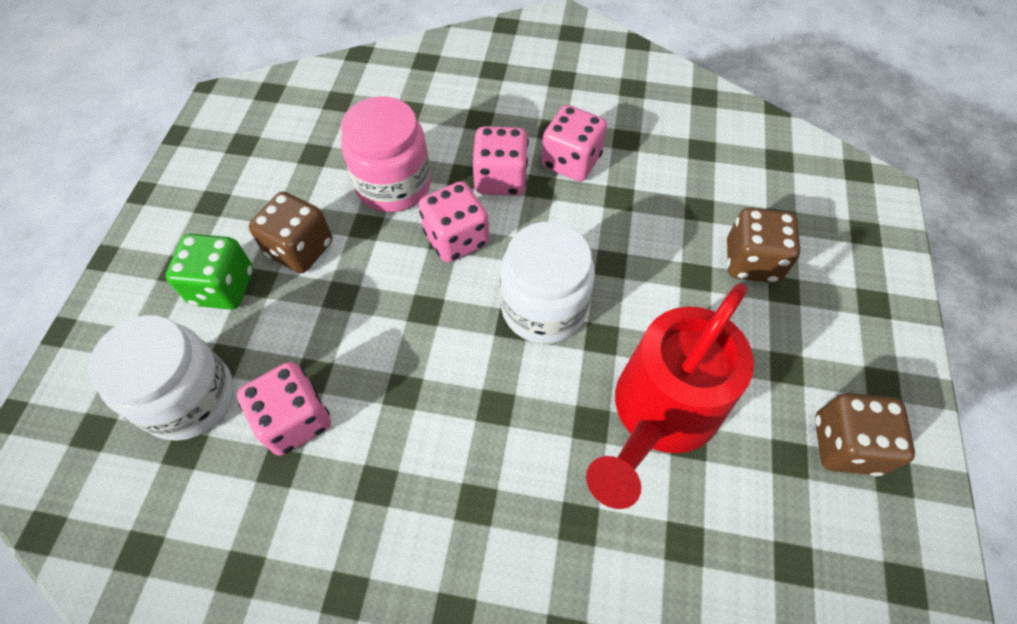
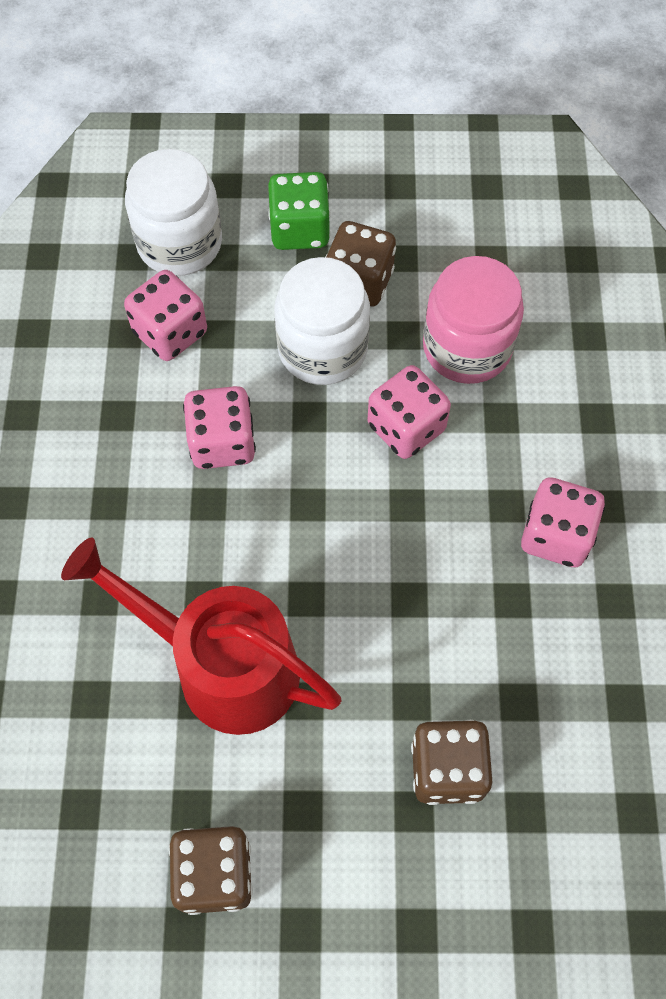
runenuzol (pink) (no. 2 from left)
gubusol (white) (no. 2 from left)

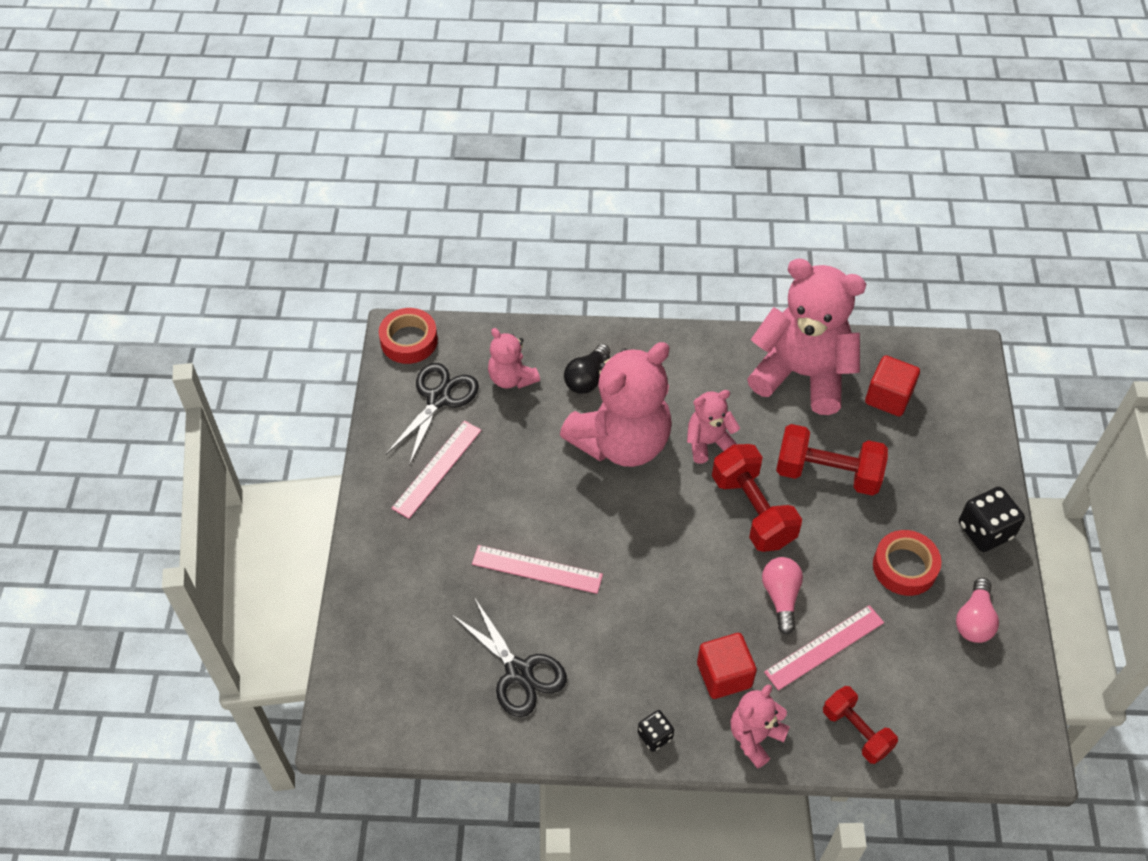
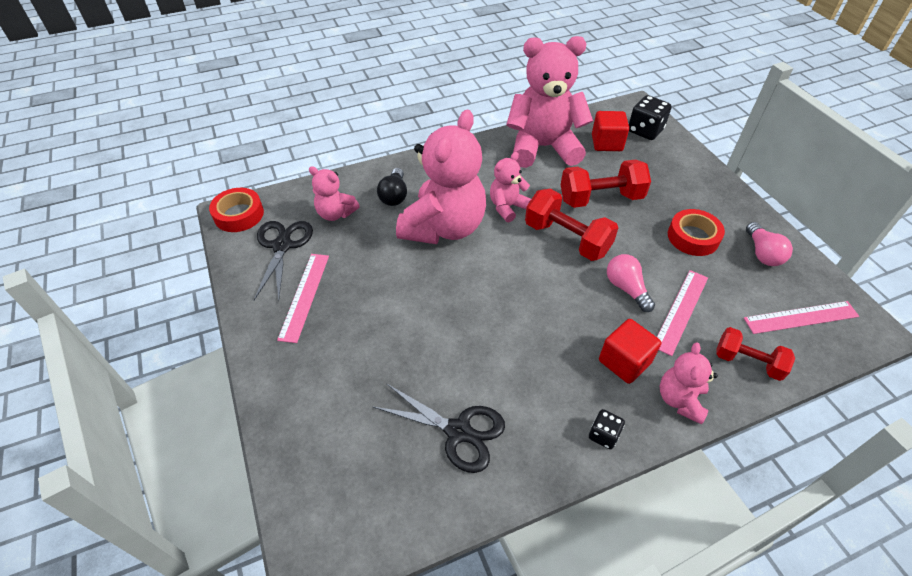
runenuzol (black) (no. 2 from left)
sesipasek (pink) (no. 3 from left)

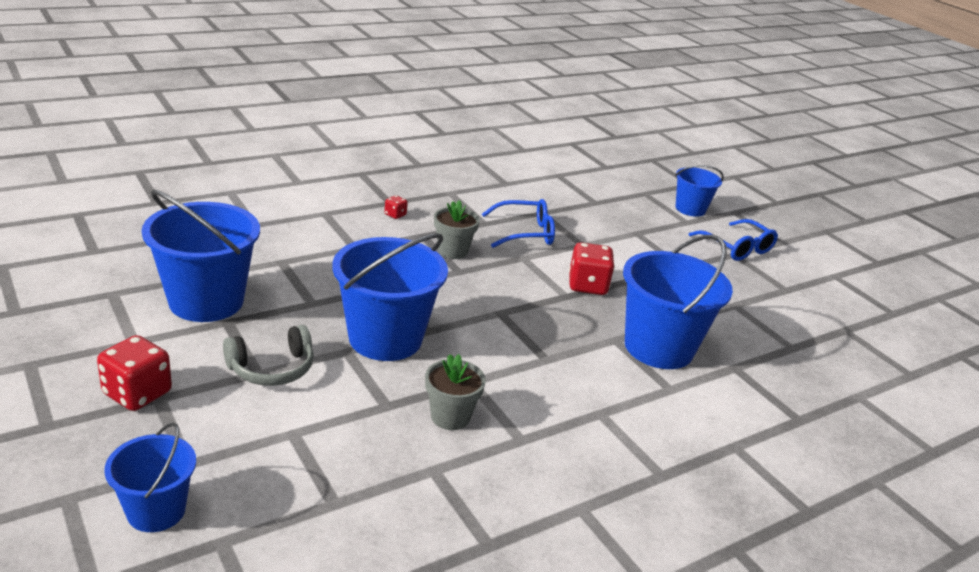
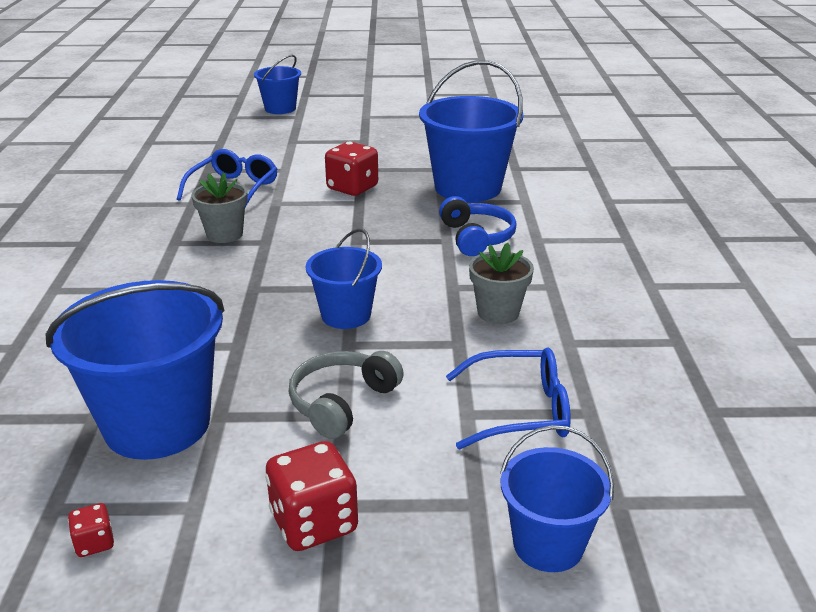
runenuzol (red) (no. 1 from left)
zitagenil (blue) (no. 2 from left)
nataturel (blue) (no. 3 from left)
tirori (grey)
tirori (blue)

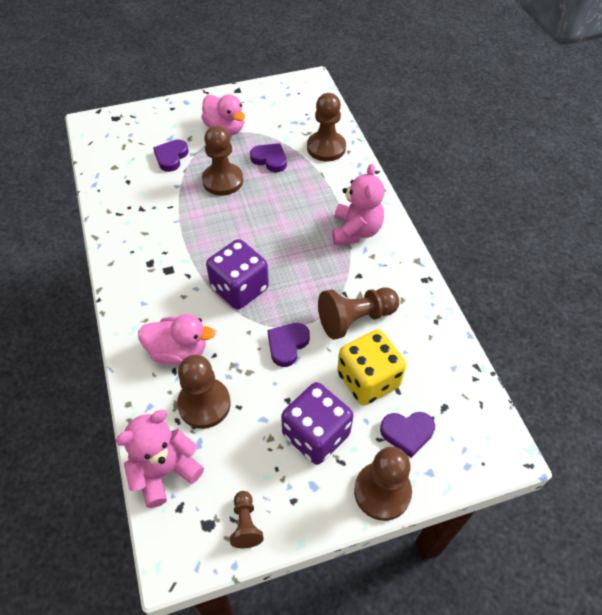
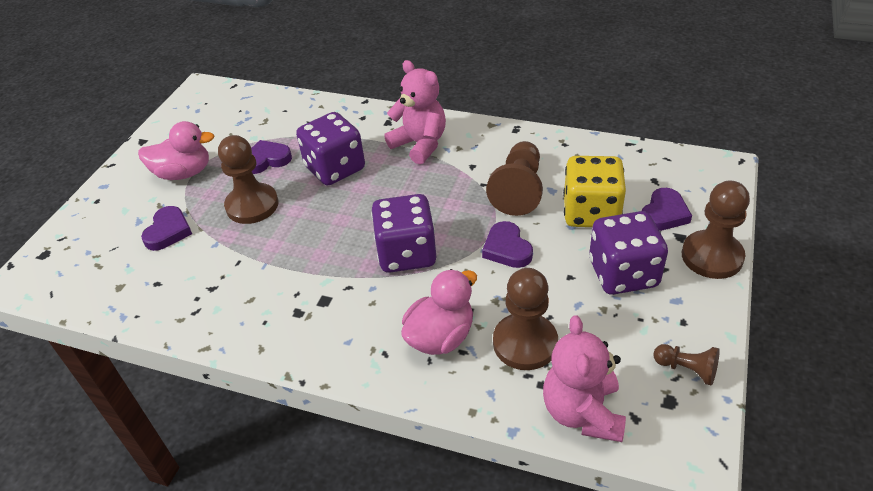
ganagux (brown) (no. 4 from left in the first image)
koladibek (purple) (no. 1 from left)
runenuzol (purple) (no. 1 from left)

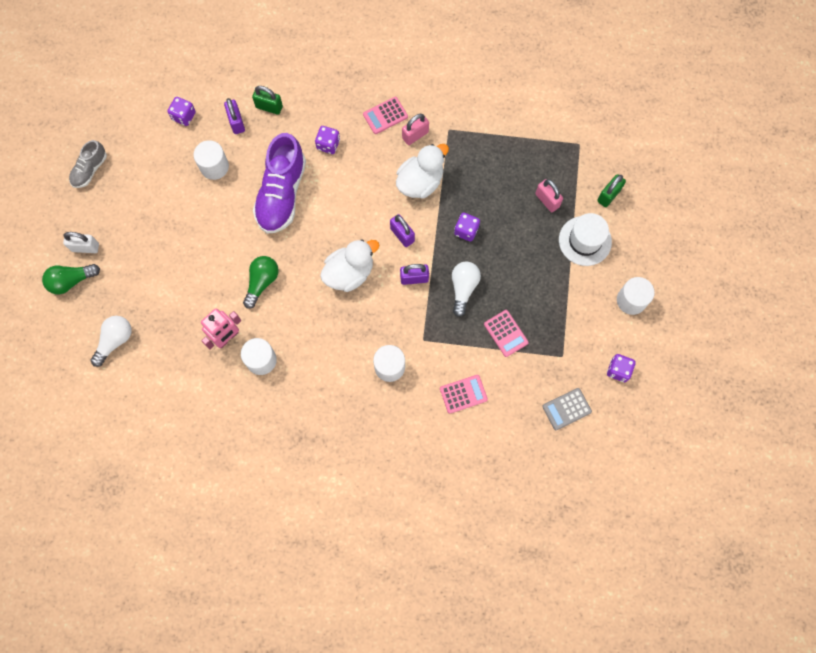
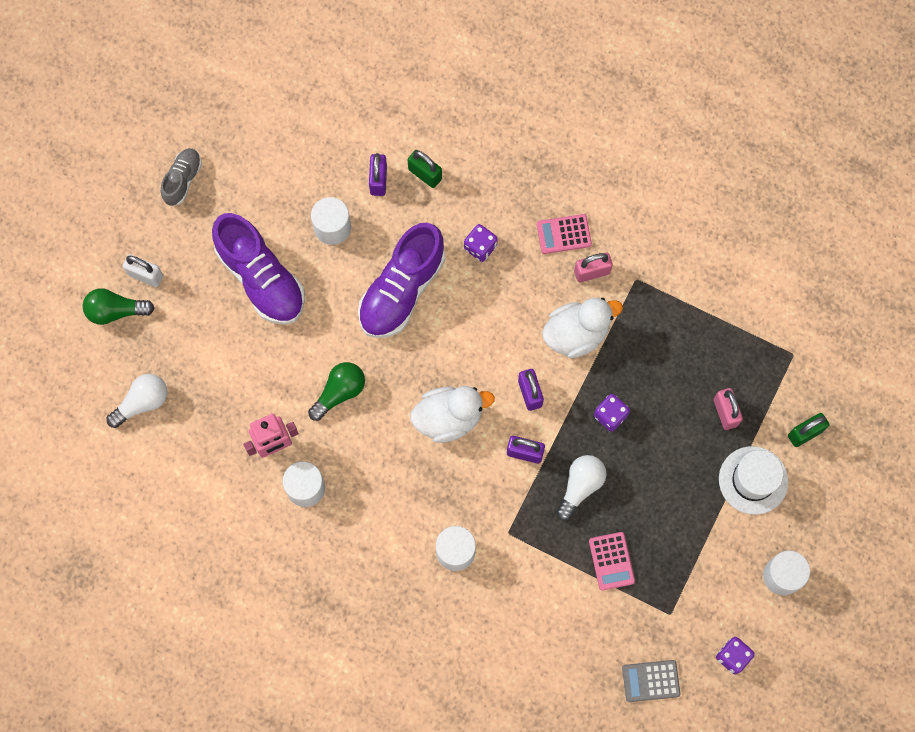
runenuzol (purple) (no. 1 from left in the first image)
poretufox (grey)
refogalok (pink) (no. 2 from left in the first image)
poretufox (purple) (no. 1 from left)

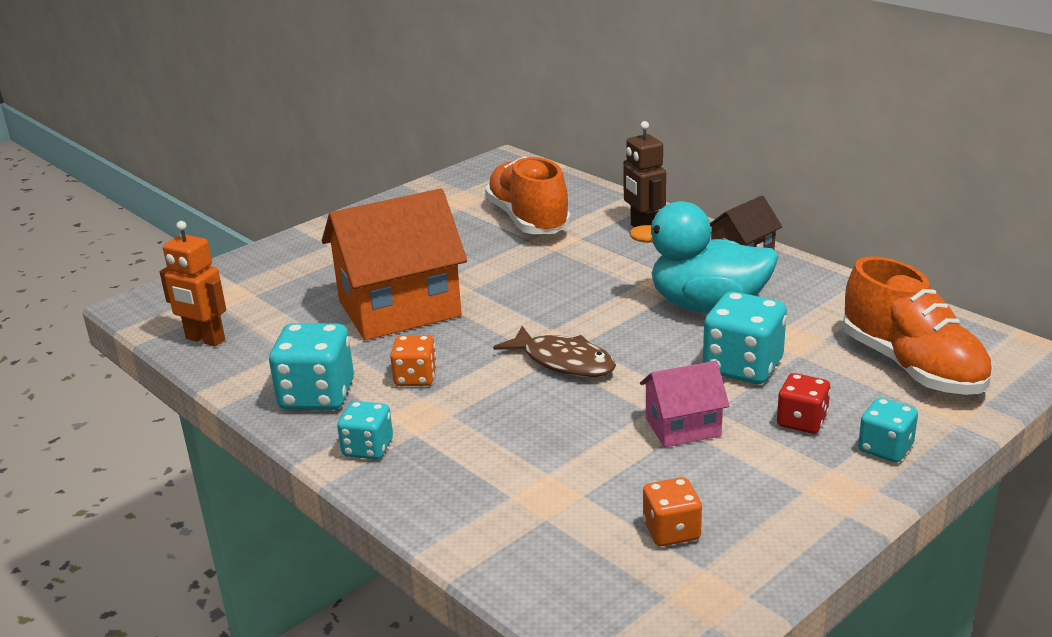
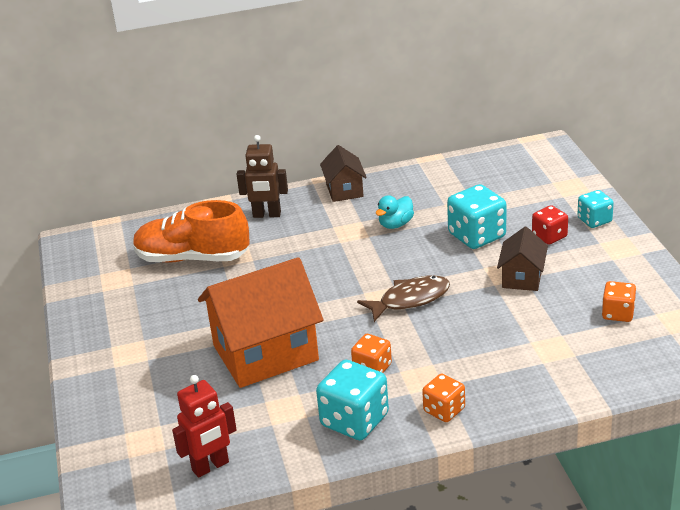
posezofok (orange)
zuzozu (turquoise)
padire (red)
poretufox (orange) (no. 2 from left in the first image)
posezofok (brown) (no. 2 from left)
runenuzol (orange) (no. 2 from left)

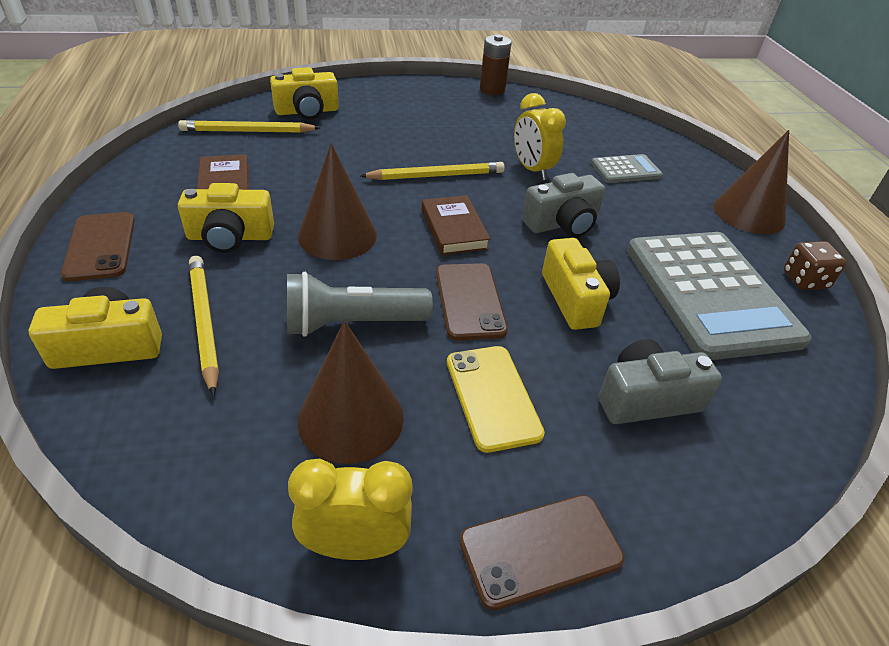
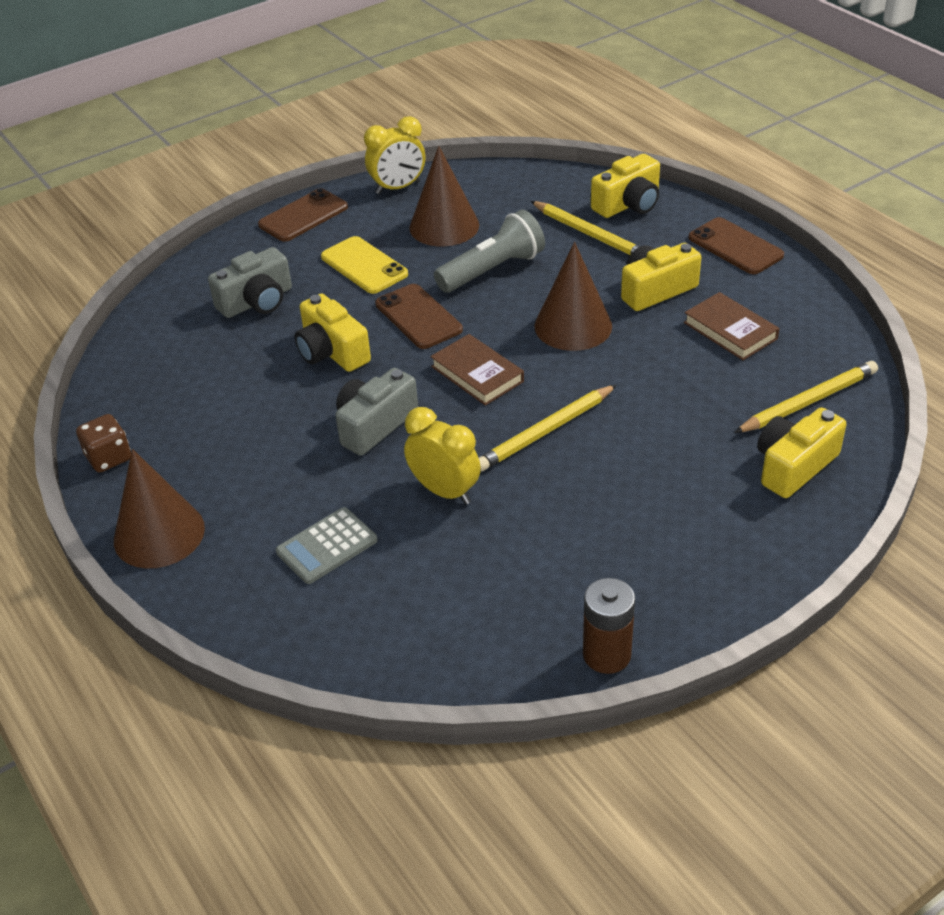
refogalok (grey) (no. 2 from left in the first image)

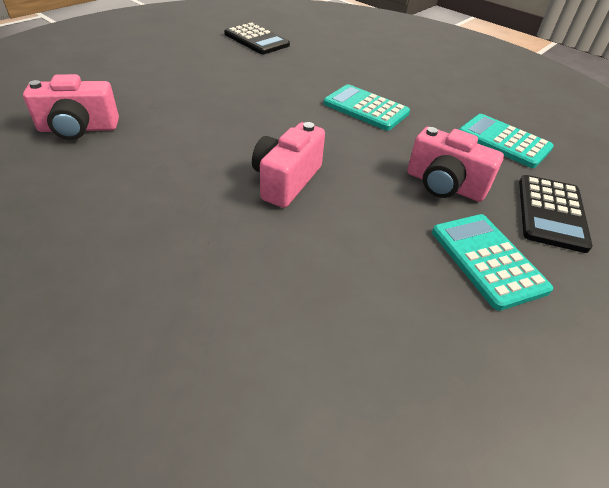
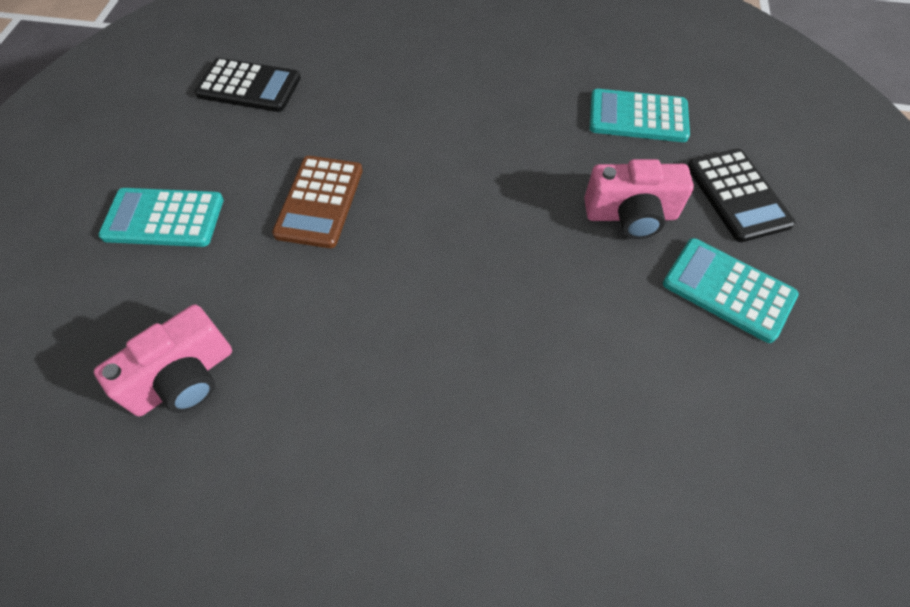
refogalok (turquoise) (no. 1 from left)
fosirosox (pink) (no. 2 from left in the first image)
refogalok (brown)

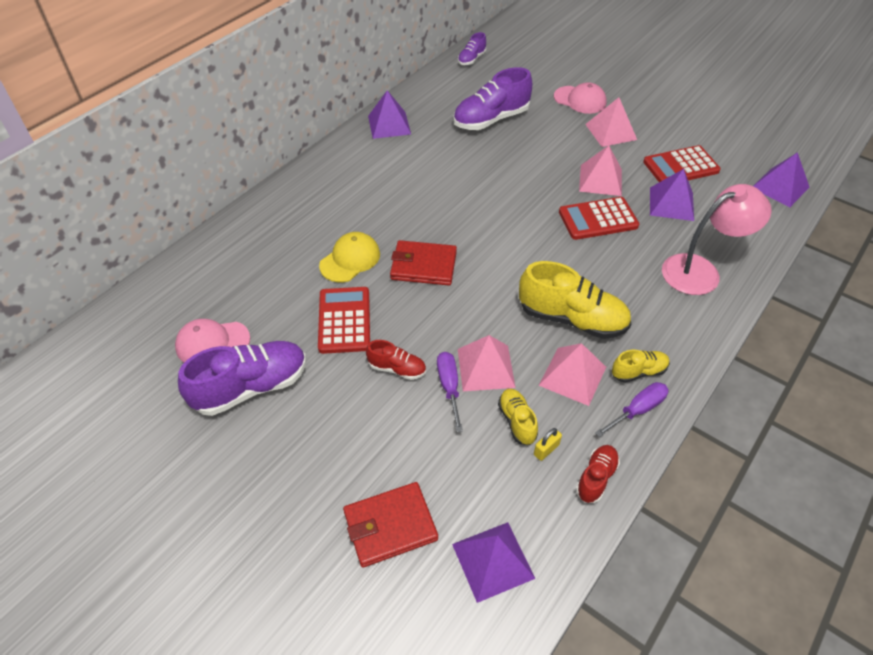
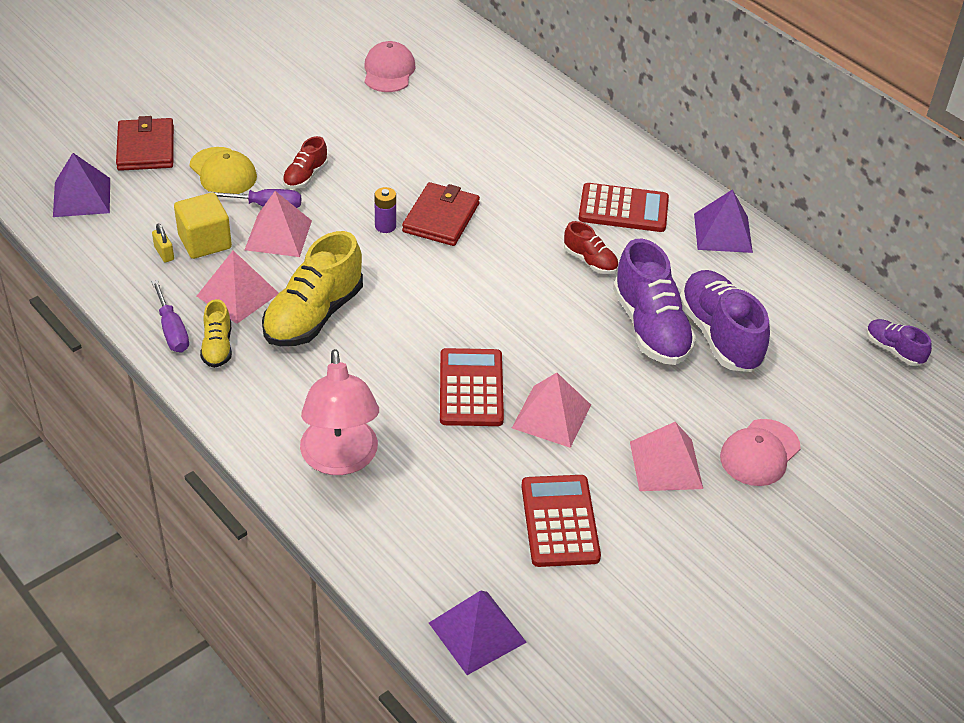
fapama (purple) (no. 3 from left in the first image)
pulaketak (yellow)
refogalok (red) (no. 3 from left)
poretufox (purple) (no. 1 from left)
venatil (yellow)
poretufox (red) (no. 2 from left)
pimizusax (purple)

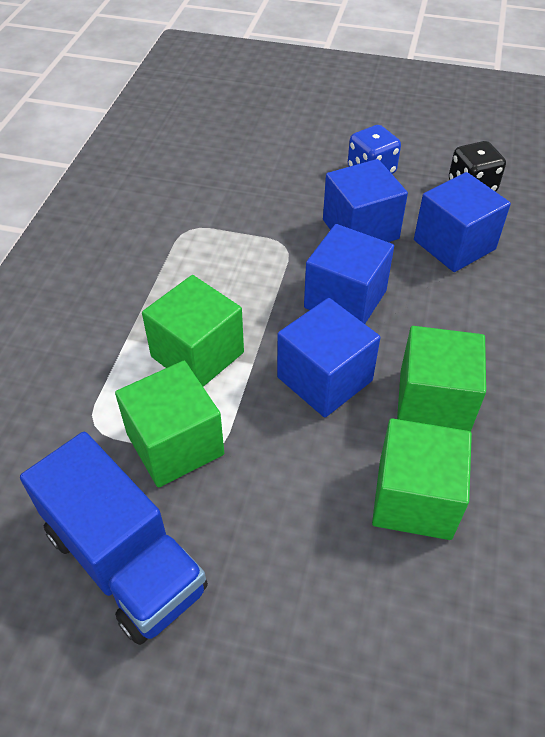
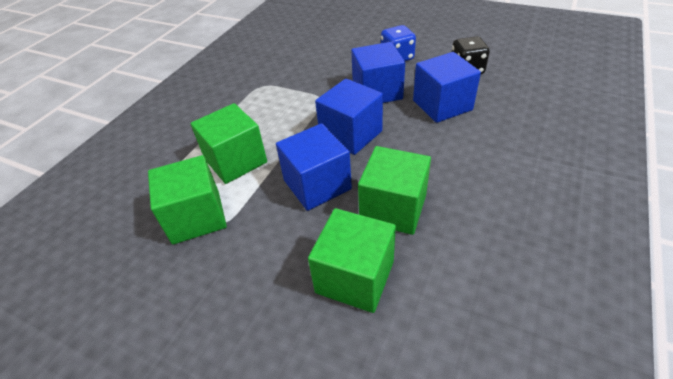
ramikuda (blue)

